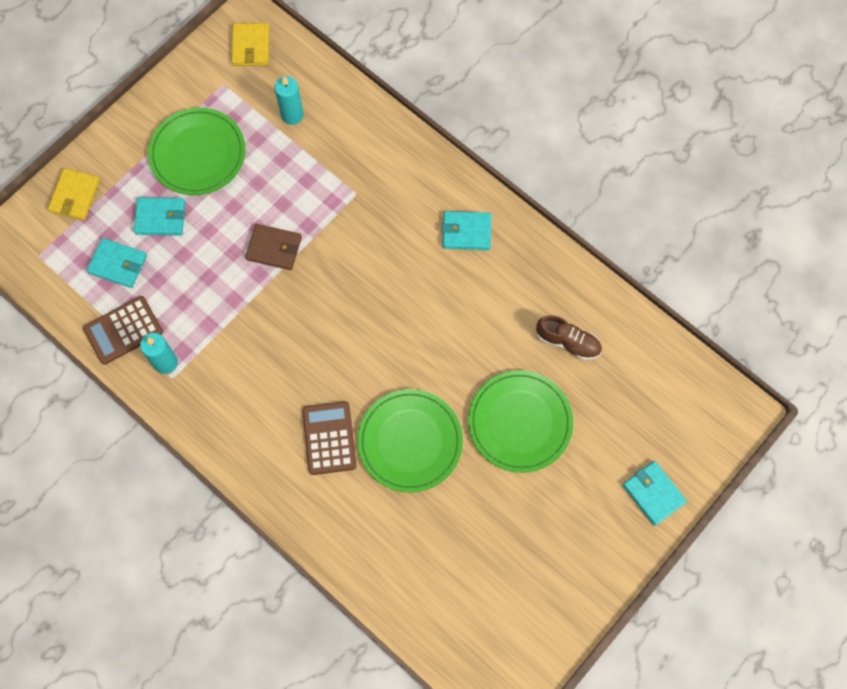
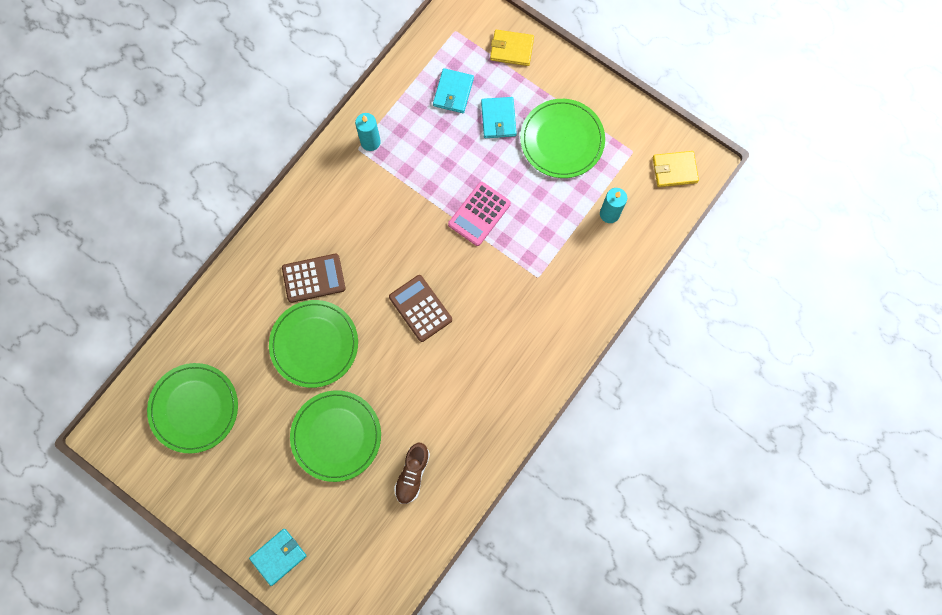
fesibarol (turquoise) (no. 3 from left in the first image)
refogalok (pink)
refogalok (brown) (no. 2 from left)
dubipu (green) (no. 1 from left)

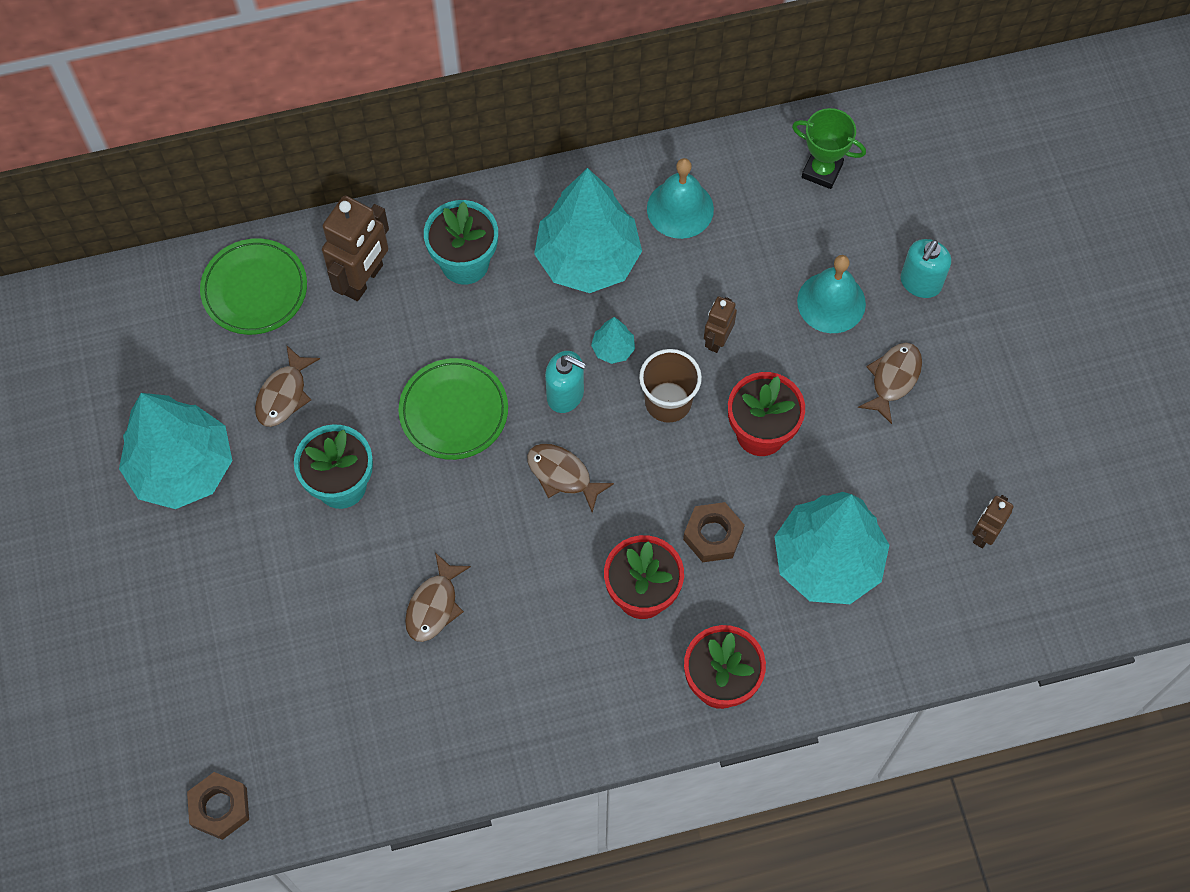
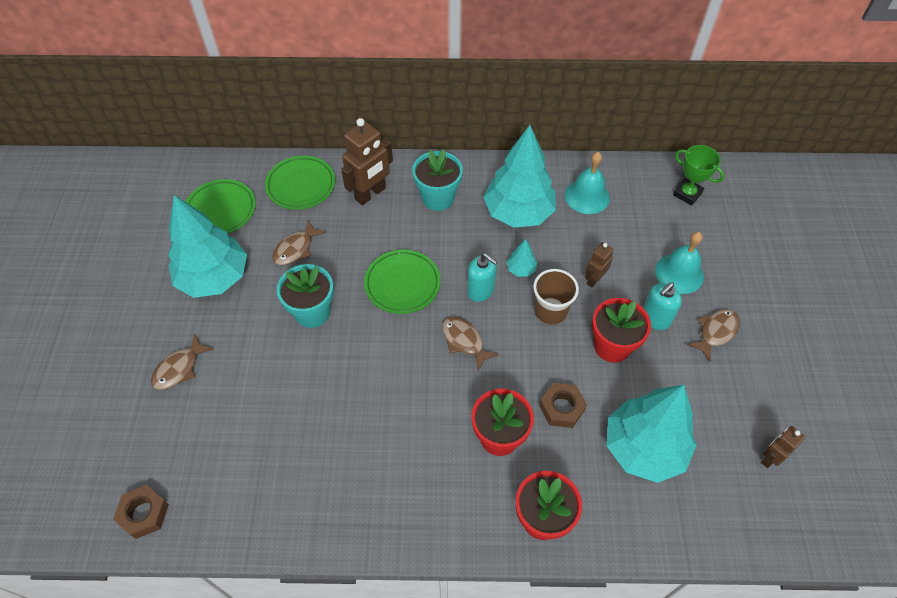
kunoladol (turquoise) (no. 2 from left)
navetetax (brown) (no. 1 from left)
dubipu (green) (no. 1 from left)

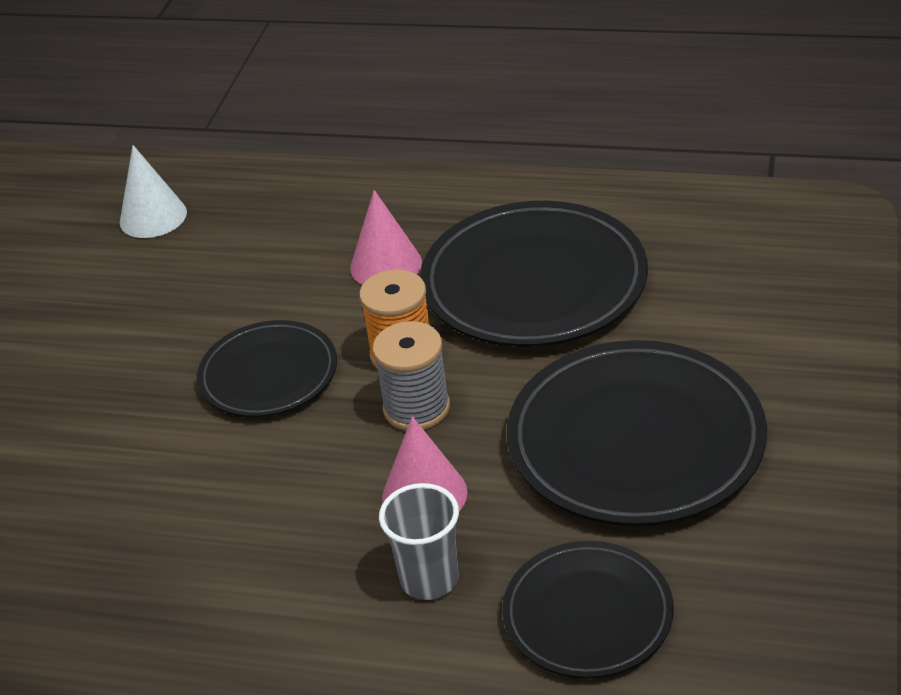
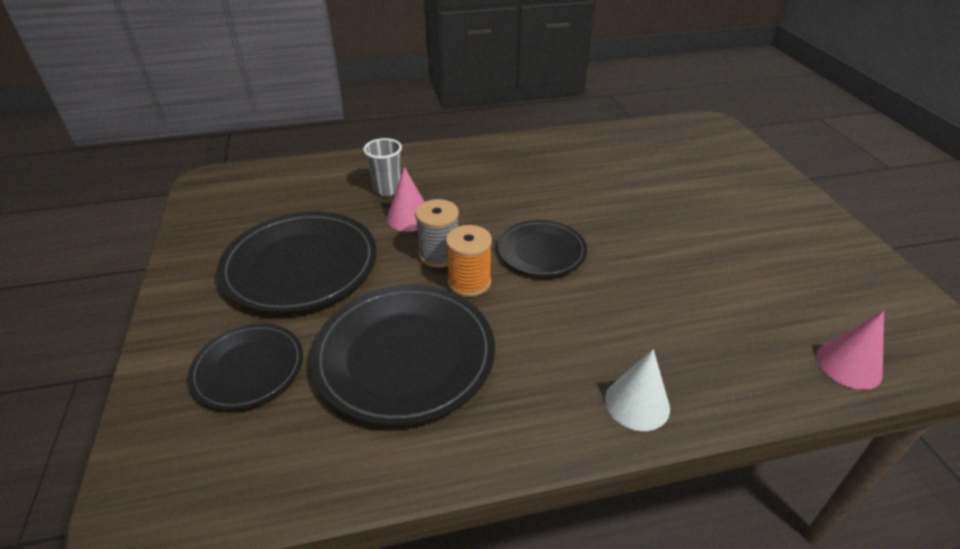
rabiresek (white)
rabiresek (pink) (no. 2 from left)
dubipu (black) (no. 1 from left)

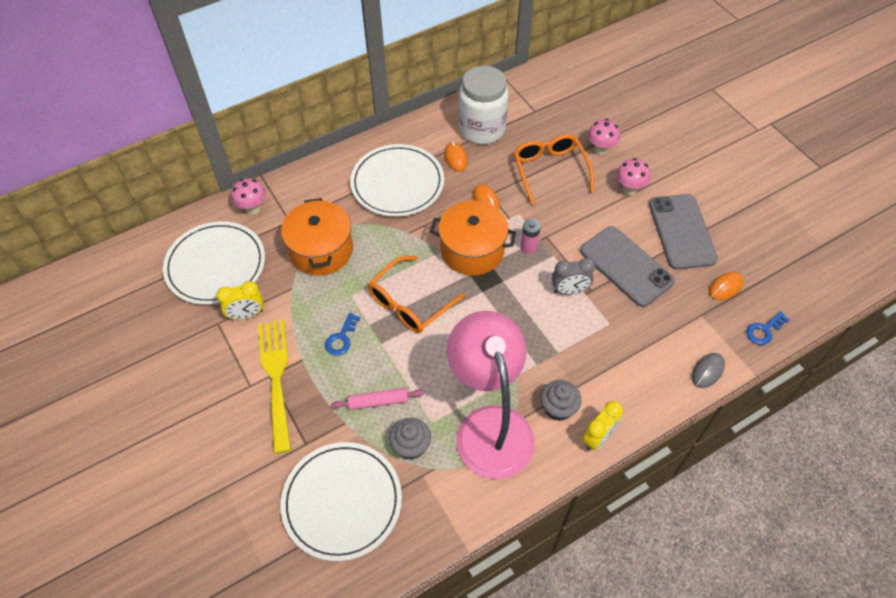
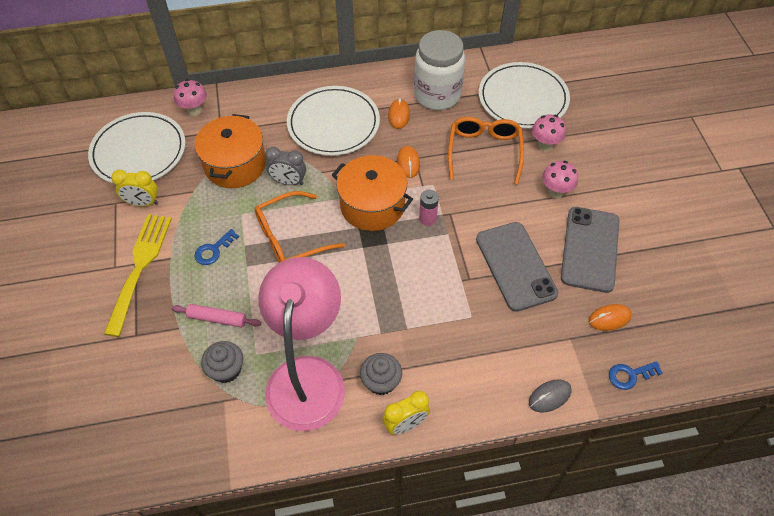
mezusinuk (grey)
dubipu (white) (no. 3 from left)

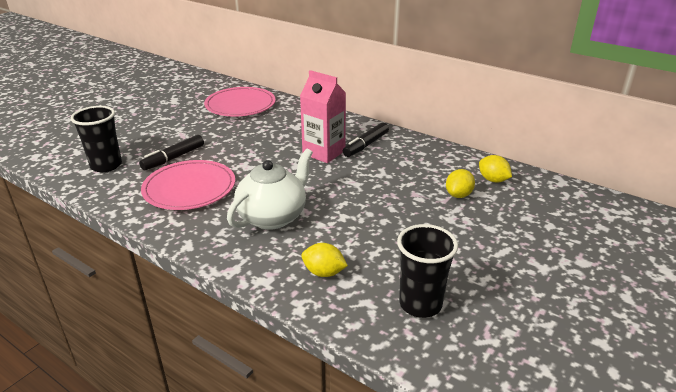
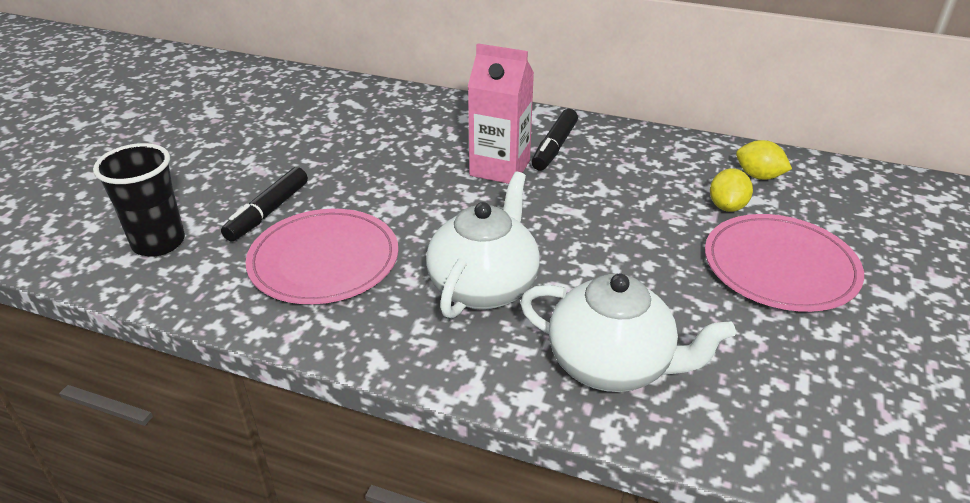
dubipu (pink) (no. 2 from left)
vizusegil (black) (no. 2 from left in the first image)
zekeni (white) (no. 2 from left)

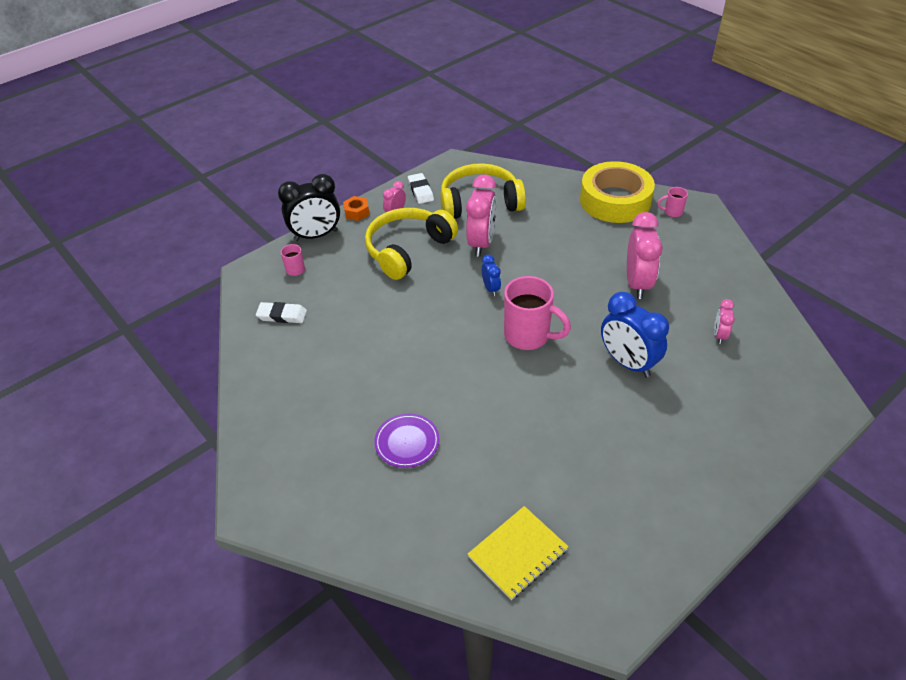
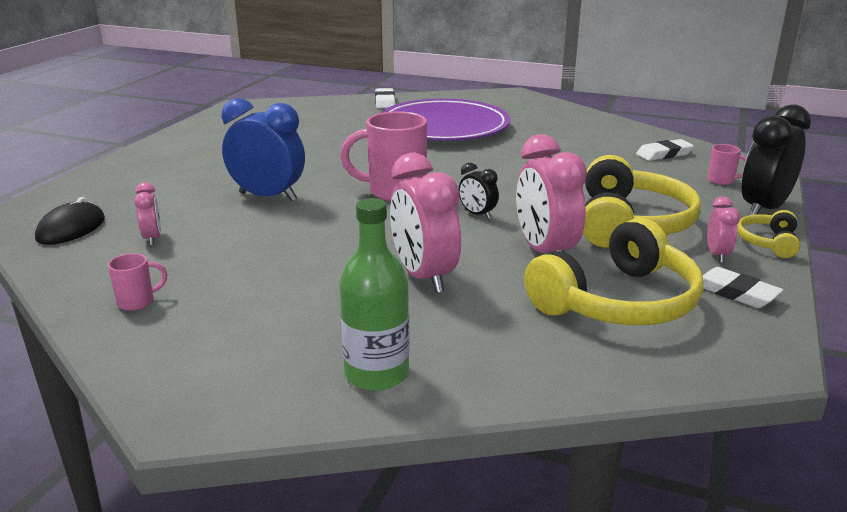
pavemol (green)
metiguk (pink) (no. 1 from left)
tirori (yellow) (no. 3 from left)
mezusinuk (pink) (no. 2 from left)
mezusinuk (black) (no. 1 from left)
dubipu (purple)
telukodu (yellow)
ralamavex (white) (no. 1 from left)
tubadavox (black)

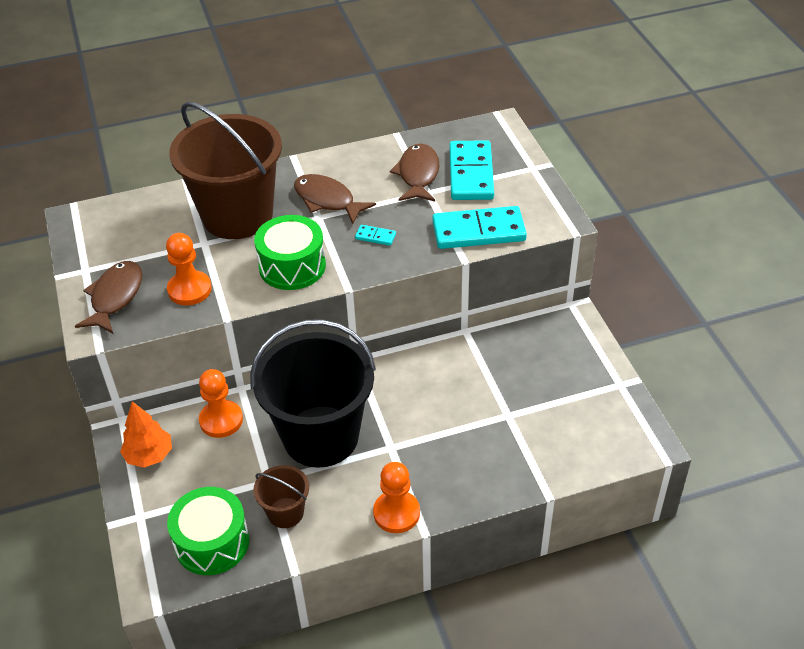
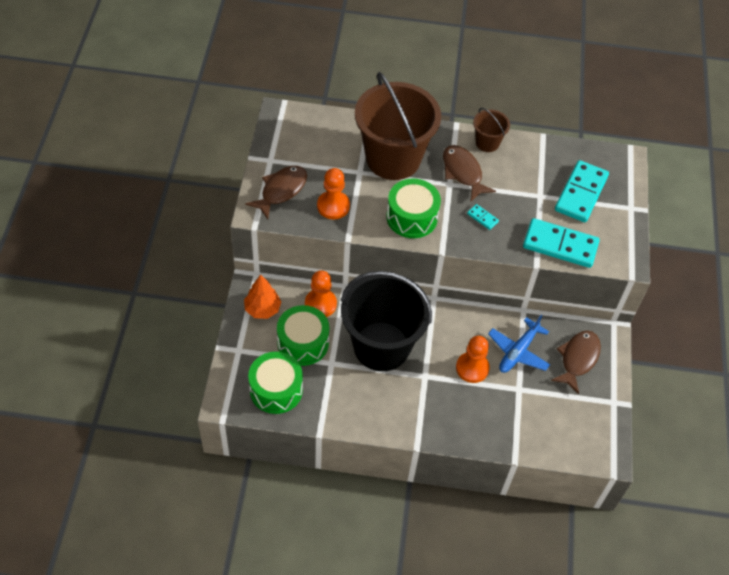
navetetax (brown) (no. 3 from left)
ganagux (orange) (no. 3 from left)
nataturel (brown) (no. 2 from left)
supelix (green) (no. 2 from left)
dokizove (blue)

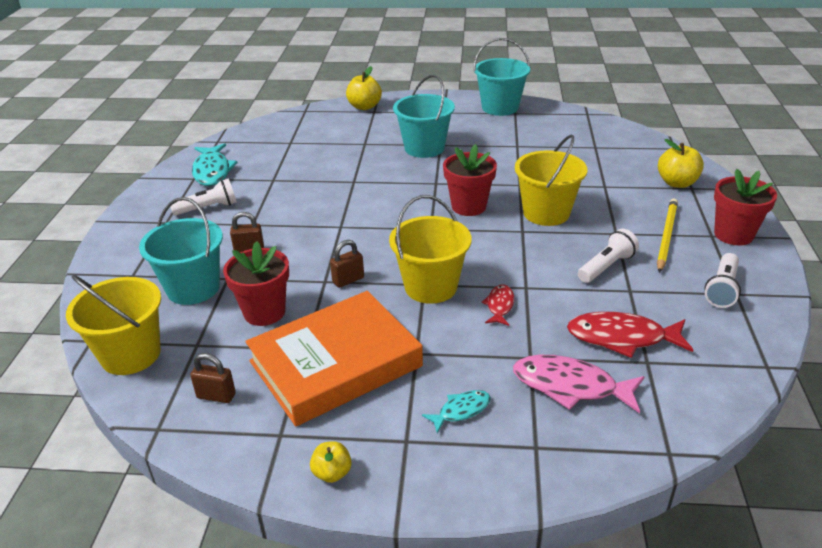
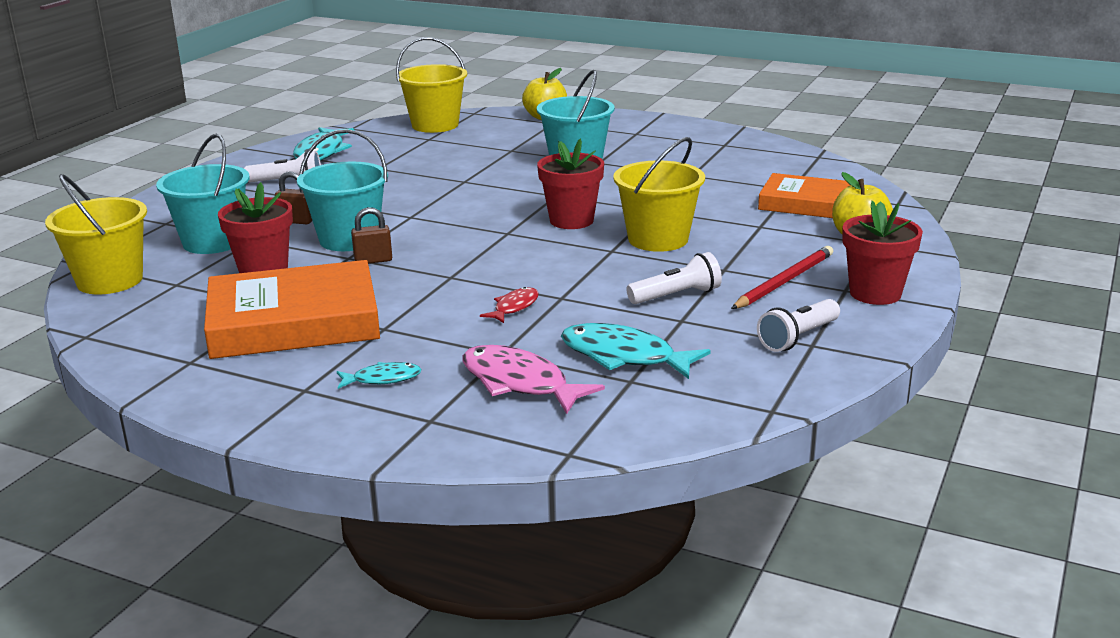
nataturel (turquoise) (no. 2 from left)
nataturel (yellow) (no. 2 from left)
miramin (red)
navetetax (turquoise) (no. 3 from left)
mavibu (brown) (no. 1 from left in the first image)
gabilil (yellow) (no. 1 from left in the first image)
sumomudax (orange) (no. 2 from left)

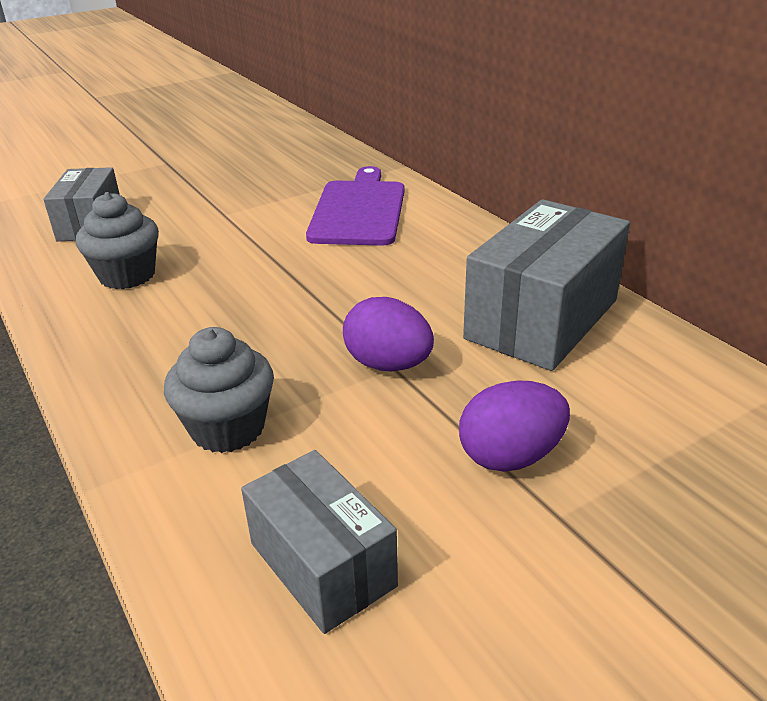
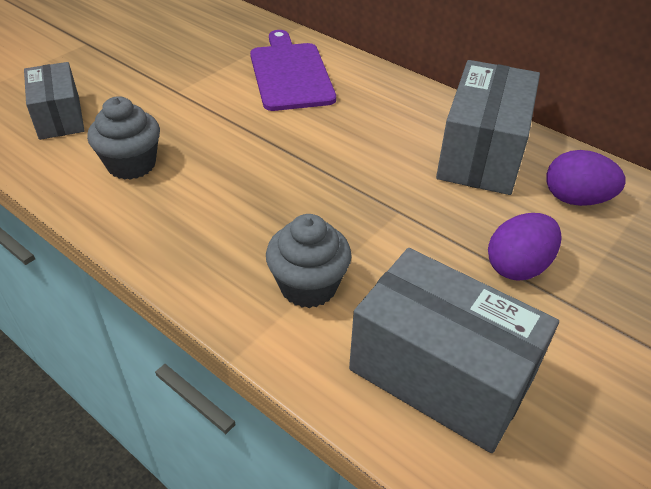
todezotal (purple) (no. 2 from left)
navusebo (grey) (no. 2 from left)

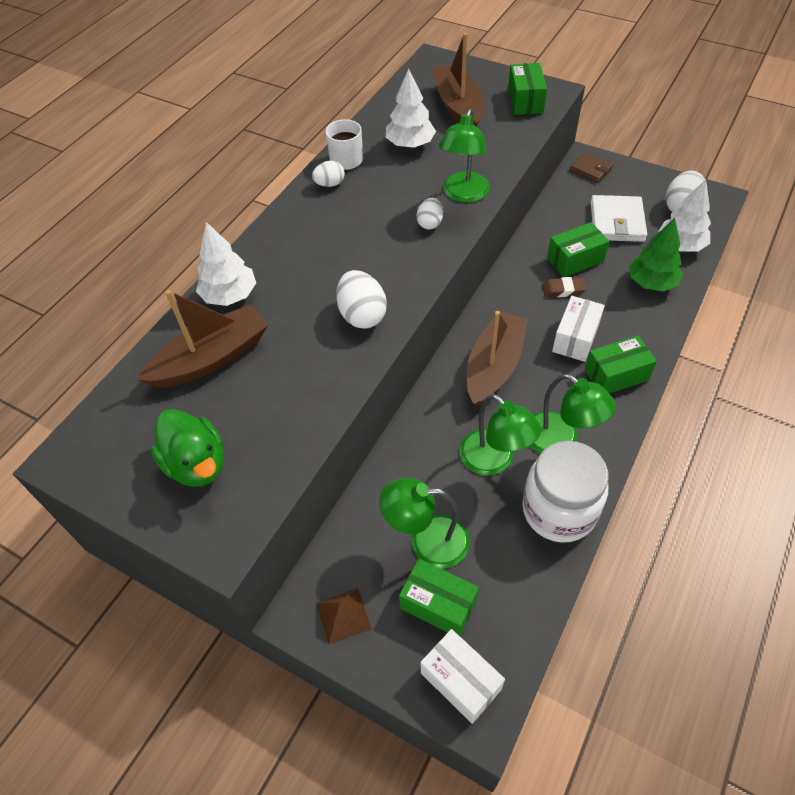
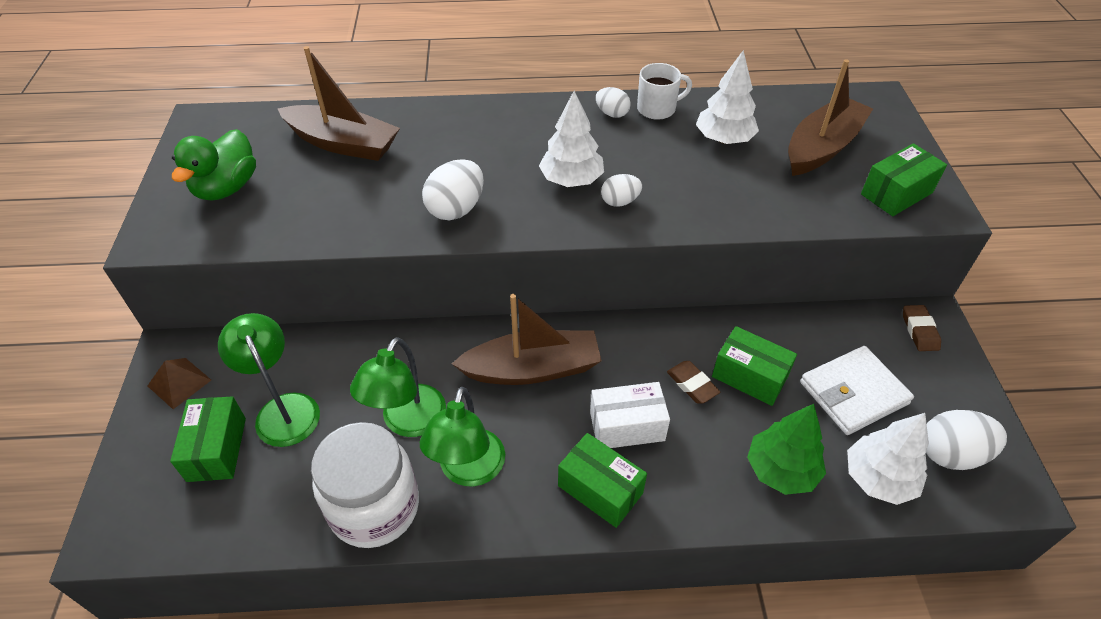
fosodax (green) (no. 2 from left in the first image)
ralamavex (brown) (no. 2 from left)
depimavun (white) (no. 1 from left)
navusebo (white) (no. 1 from left in the first image)

